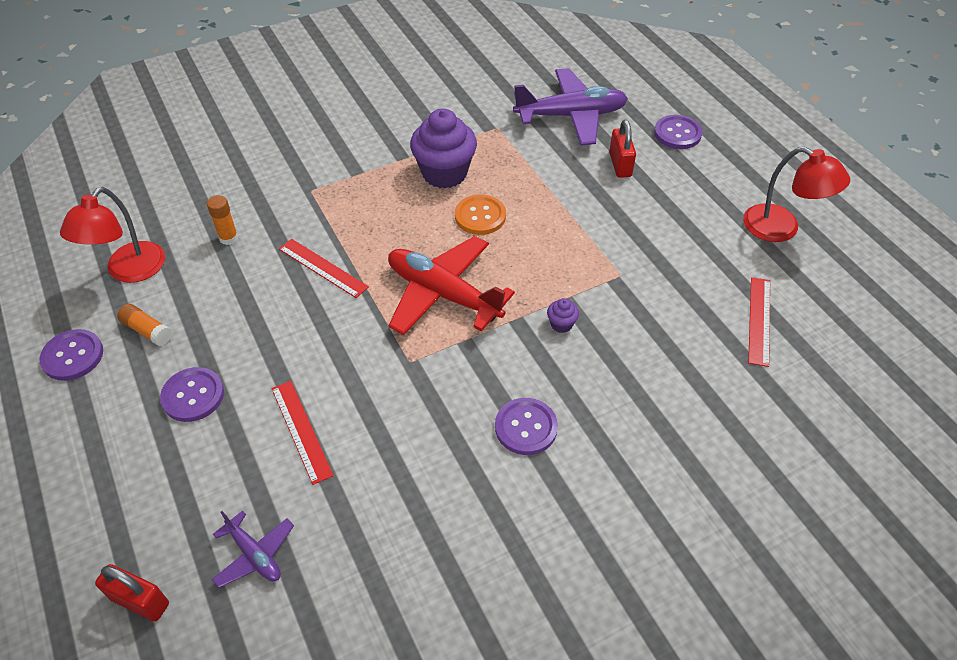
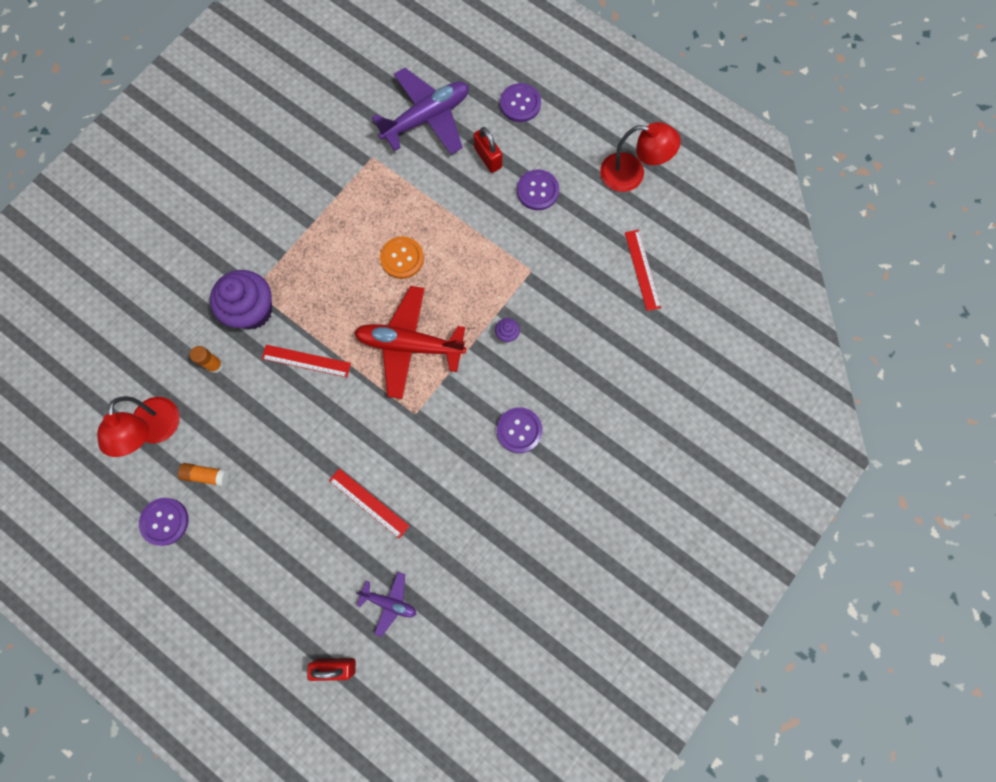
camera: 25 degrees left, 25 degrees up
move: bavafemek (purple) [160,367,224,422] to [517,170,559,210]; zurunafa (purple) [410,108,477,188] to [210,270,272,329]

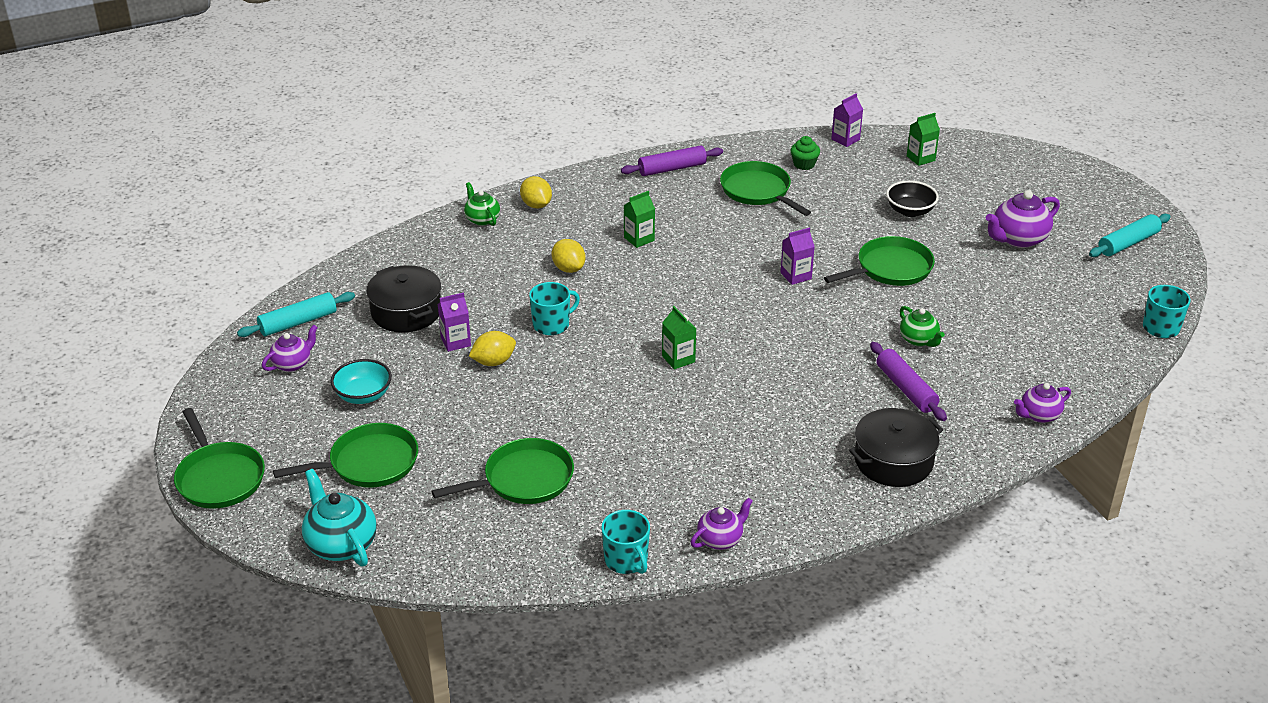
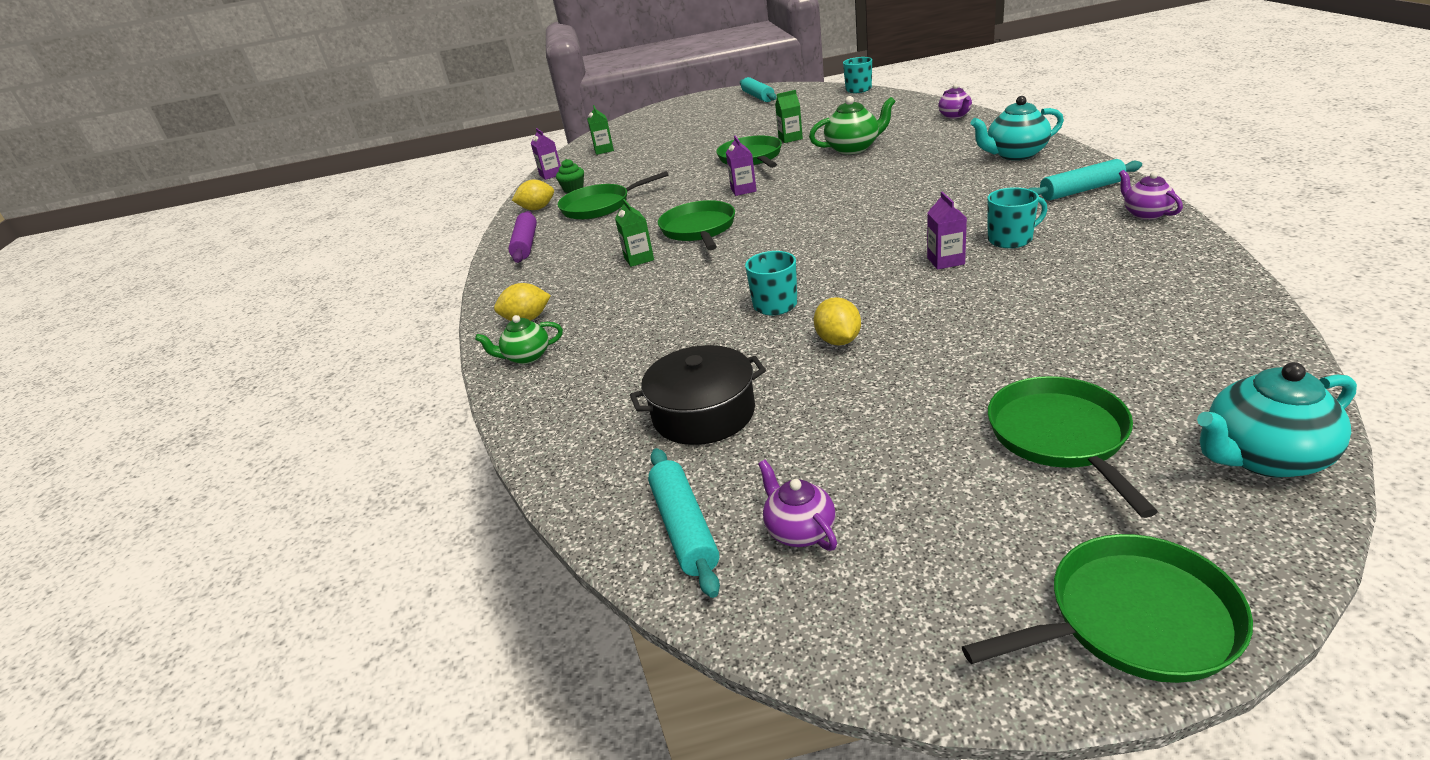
camera: 70 degrees left, 5 degrees down
delete: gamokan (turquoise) [331,359,392,404]; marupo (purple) [870,342,947,421]; gamokan (black) [886,181,939,217]; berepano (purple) [986,190,1060,248]
insert: marupo (turquoise) [1028,159,1142,200]
move: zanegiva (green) [432,438,574,504] to [658,200,735,250]; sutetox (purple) [438,292,471,352] to [927,192,967,270]; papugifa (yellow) [551,239,586,273] to [512,180,554,210]; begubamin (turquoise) [601,510,650,574] to [987,187,1047,248]; sutetox (green) [662,306,696,370] to [775,90,803,143]
replace: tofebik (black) [849,408,943,487] to berepano (turquoise) [970,96,1064,160]
resize: berepano (green) [900,306,945,347] = [809,96,896,154] x1.59

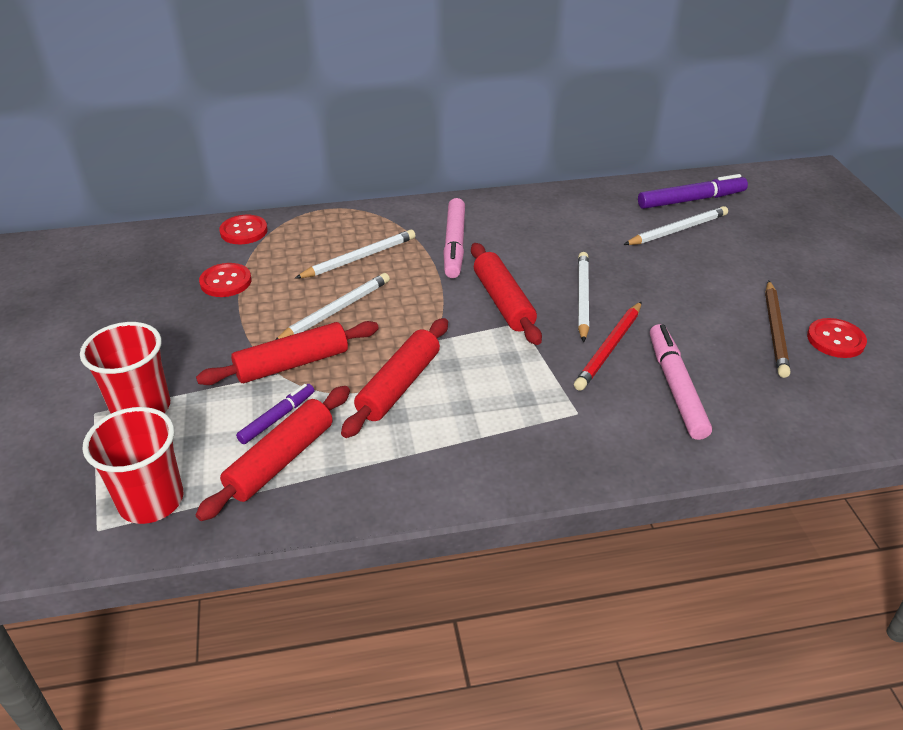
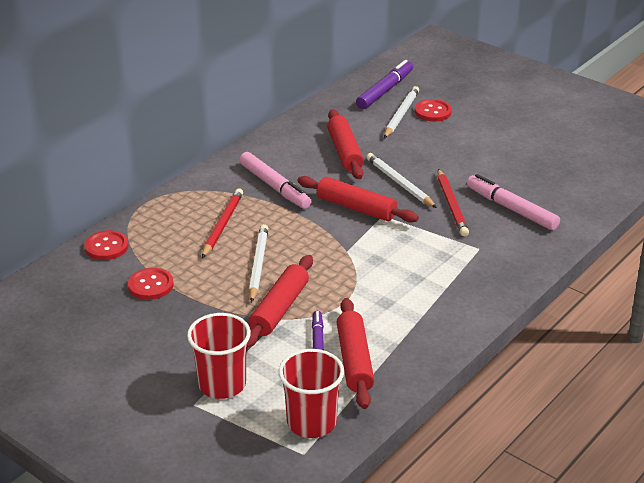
camera: 40 degrees left, 5 degrees down
delete: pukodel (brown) [765,281,790,378]
move: marupo (red) [341,318,448,438] to [327,109,364,179]; bavafemek (red) [807,318,867,358] to [415,99,452,122]
recolor: pukodel (white) [295,229,416,278] to pukodel (red) [202,188,243,258]

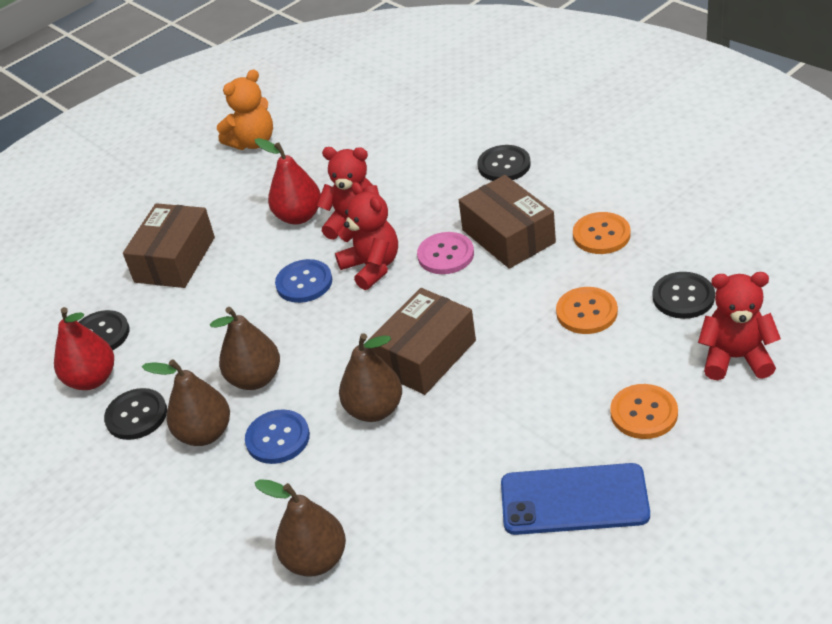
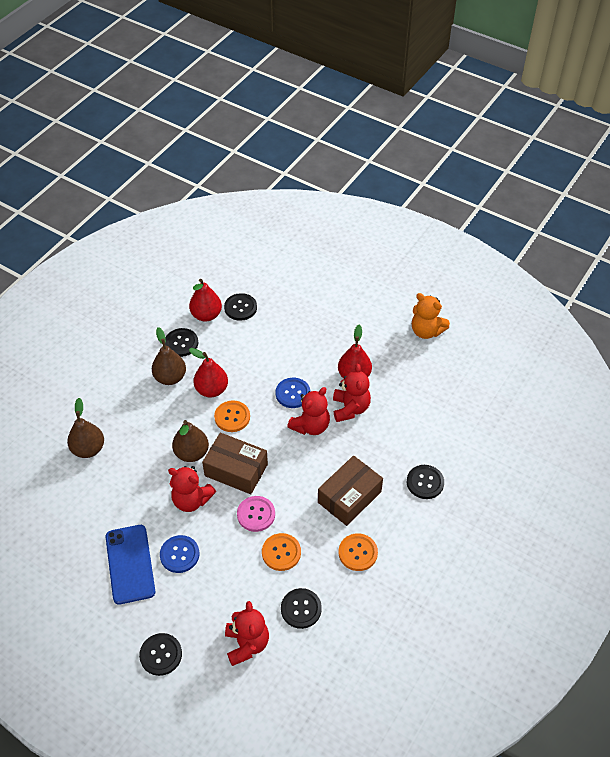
camera: 70 degrees right, 10 degrees up
delete: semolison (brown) [123,203,215,288]
insert: bavafemek (black) [139,633,182,676]; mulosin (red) [168,466,216,512]
move: bavafemek (blue) [245,409,310,464] to [160,535,199,573]; bavafemek (pink) [417,232,474,274] to [237,496,275,532]; bavafemek (orange) [610,384,678,439] to [214,400,250,432]
recolor: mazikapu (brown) [210,307,280,390] to mazikapu (red) [189,348,228,398]

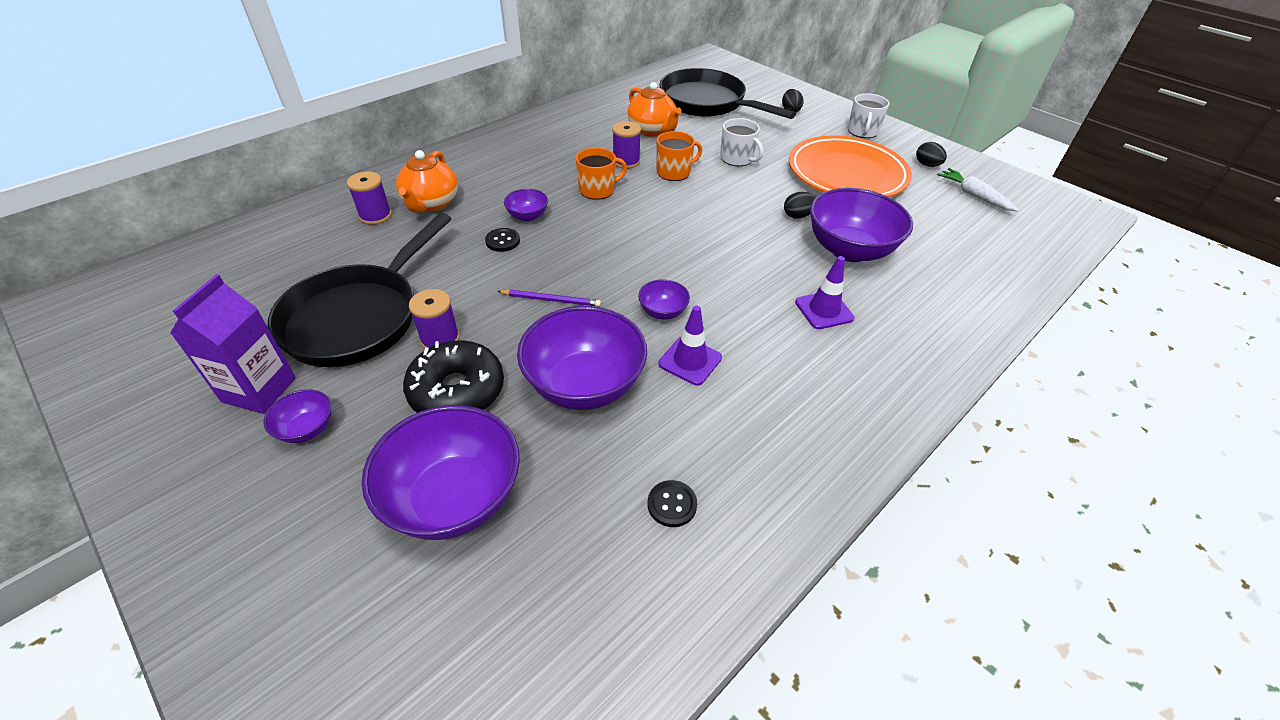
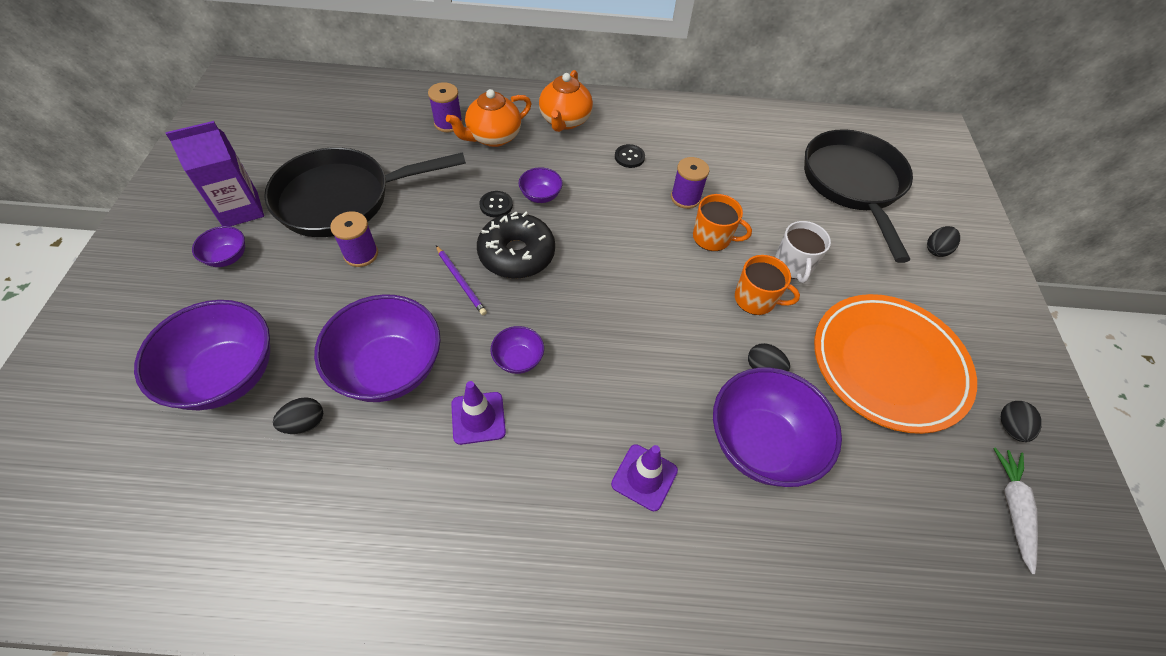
camera: 45 degrees right, 10 degrees up
delete: begubamin (white) [848,93,889,138]
insert: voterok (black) [273,397,323,434]
move: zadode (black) [403,341,504,413] to [477,212,555,279]; begubamin (orange) [576,148,627,200] to [735,255,800,315]; berepano (orange) [628,82,682,137] to [539,70,593,132]; bavafemek (black) [648,480,697,527] to [615,144,645,168]

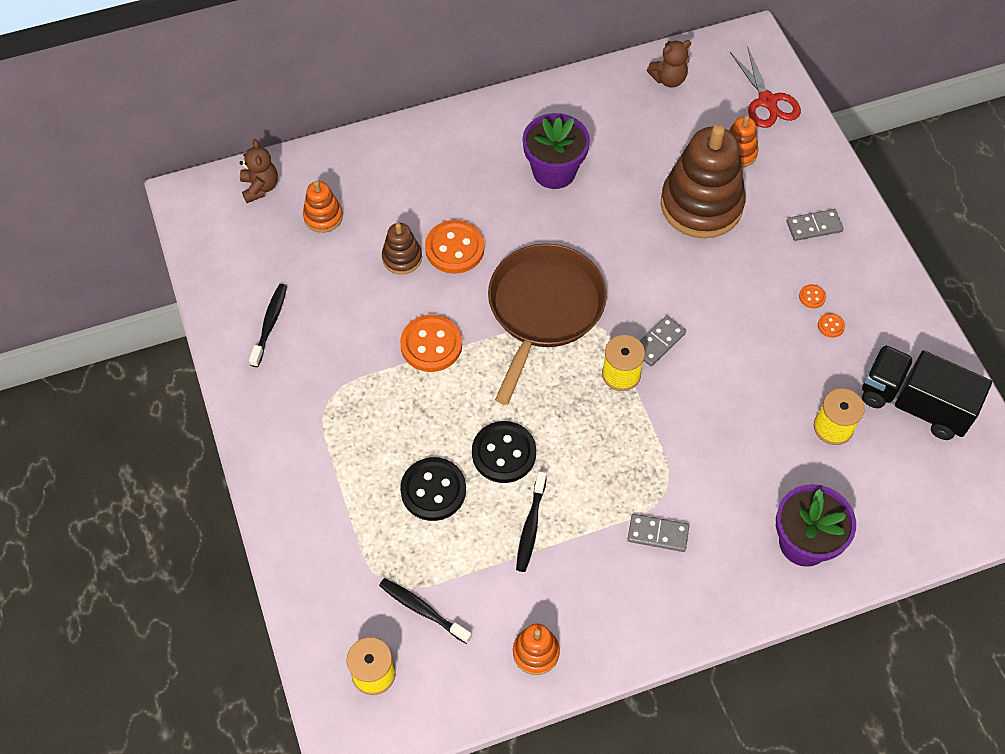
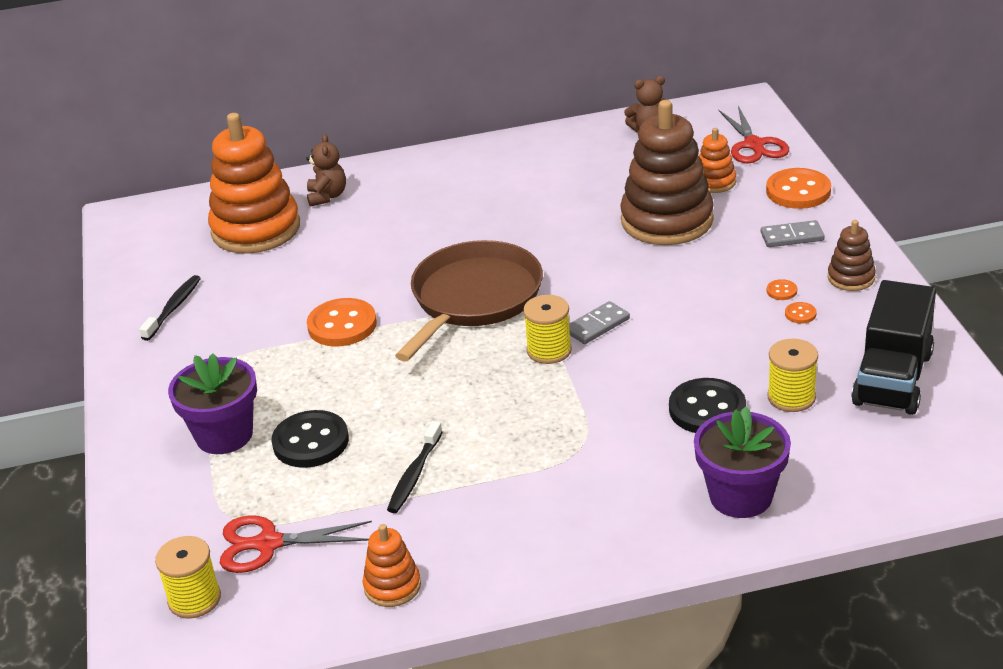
camera: 10 degrees right, 25 degrees down
delete: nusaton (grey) [627,514,689,552]
move: mulosin (brown) [240,139,278,203] to [306,134,346,207]; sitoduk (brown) [382,223,422,275] to [828,220,876,291]; bavafemek (orange) [425,220,485,274] to [766,168,831,209]; bavafemek (black) [472,421,536,483] to [669,378,746,433]; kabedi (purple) [522,113,590,189] to [168,353,257,454]
replace: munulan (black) [379,578,472,644] to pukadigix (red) [220,515,372,573]
rotate: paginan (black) [862,345,992,440] = [851,280,936,415] 105 degrees counterclockwise
resize: sitoduk (orange) [303,181,343,233] = [208,113,300,254] x2.12

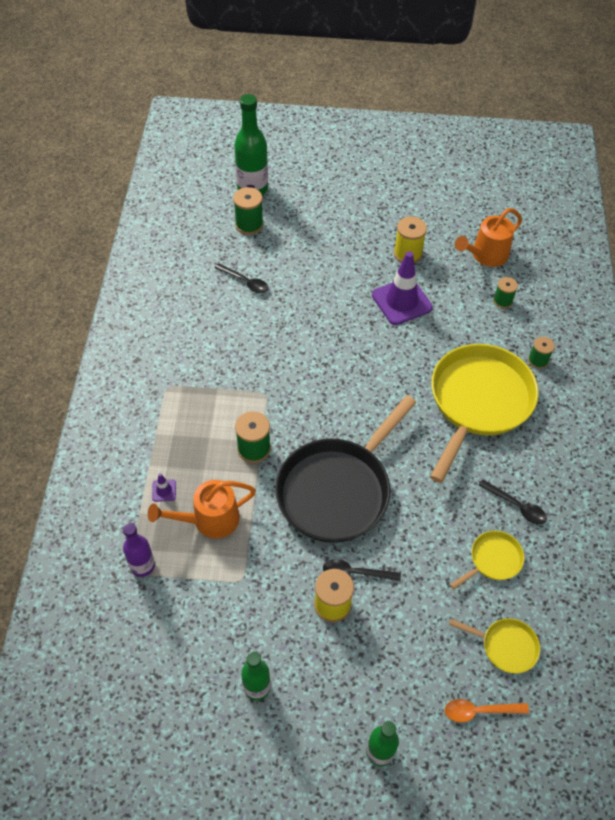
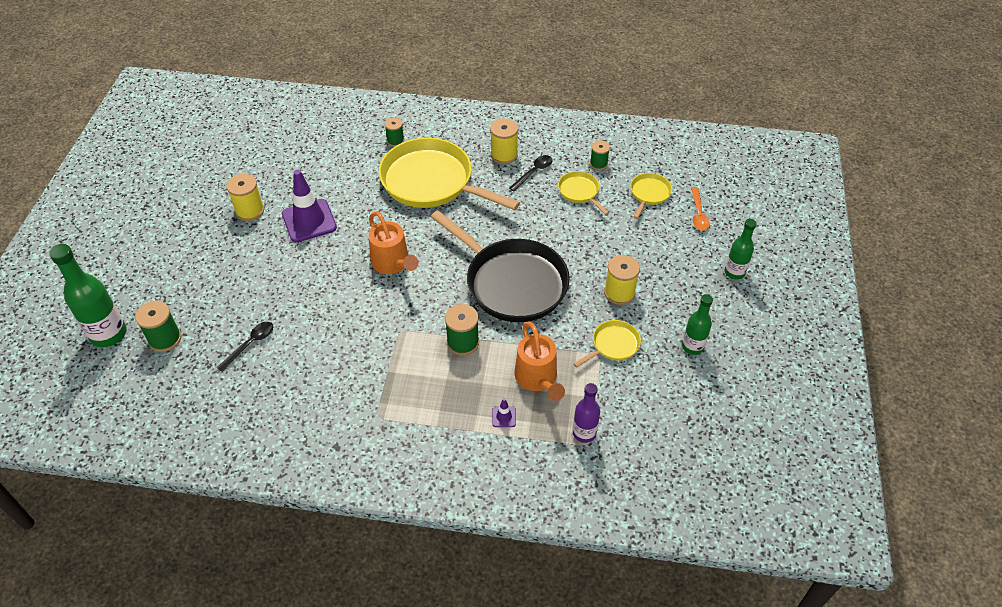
camera: 85 degrees left, 5 degrees down
delete: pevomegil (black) [323,559,401,581]
insert: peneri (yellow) [490,118,518,164]; zanegiva (yellow) [573,320,641,368]
move: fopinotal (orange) [455,208,522,267] to [369,211,418,274]; peneri (green) [493,277,518,309] to [590,141,610,170]

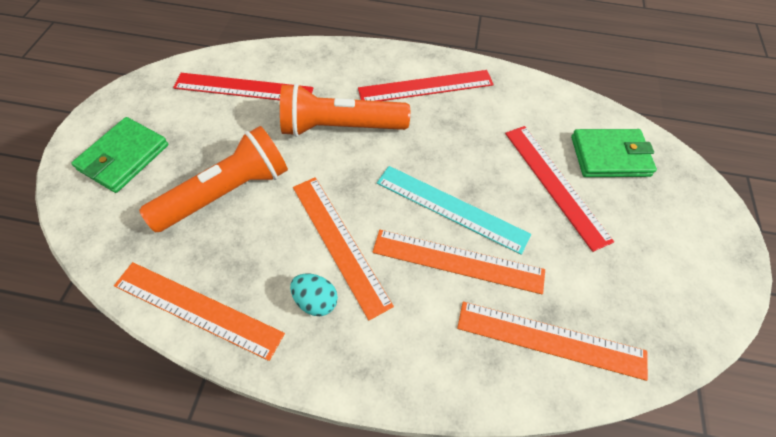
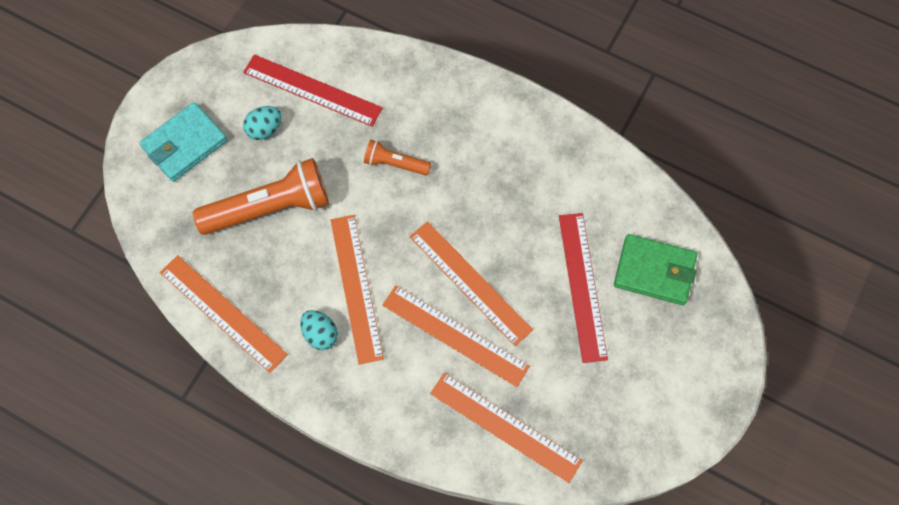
camera: 20 degrees right, 10 degrees up
delete: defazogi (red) [358,70,494,101]
insert: voterok (turquoise) [243,106,282,140]
recolor: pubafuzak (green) [71,117,169,193] to pubafuzak (turquoise) [140,102,227,182]; defazogi (turquoise) [377,166,531,255] to defazogi (orange) [410,221,533,346]
resize: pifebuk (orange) [280,83,410,137] = [364,140,431,175] x0.51

